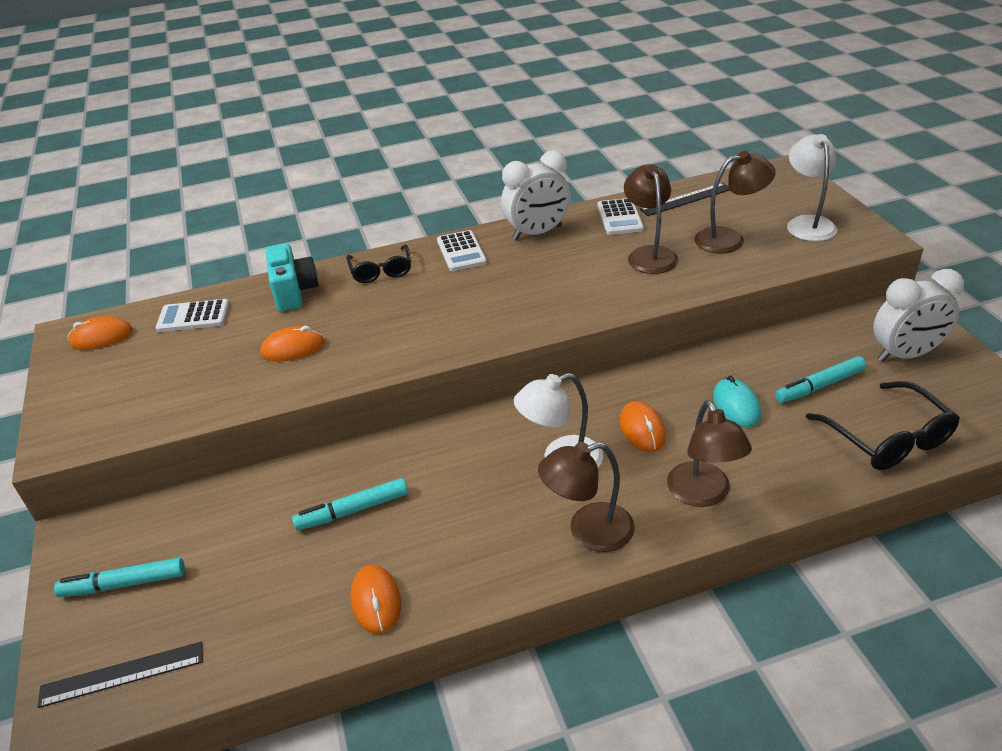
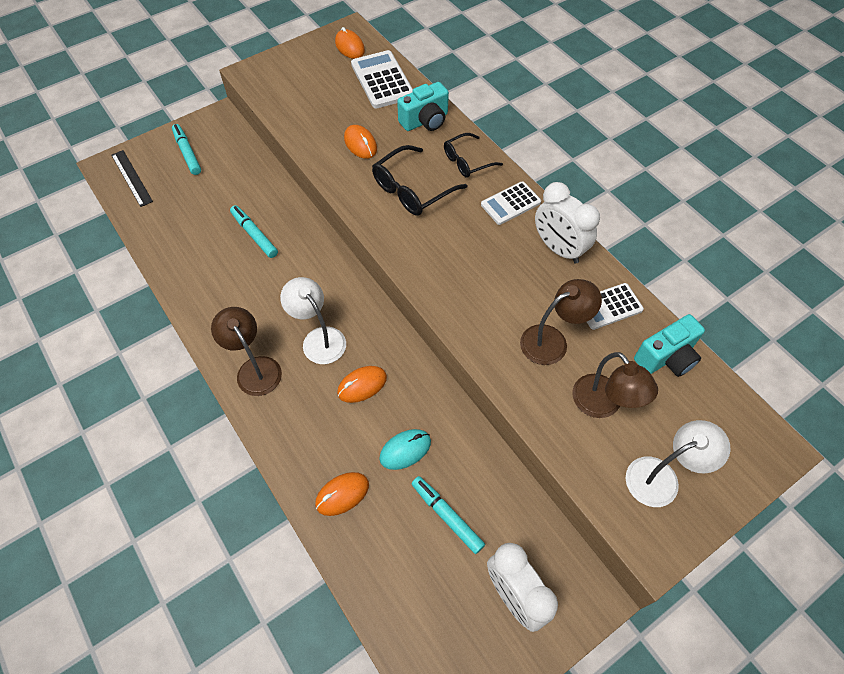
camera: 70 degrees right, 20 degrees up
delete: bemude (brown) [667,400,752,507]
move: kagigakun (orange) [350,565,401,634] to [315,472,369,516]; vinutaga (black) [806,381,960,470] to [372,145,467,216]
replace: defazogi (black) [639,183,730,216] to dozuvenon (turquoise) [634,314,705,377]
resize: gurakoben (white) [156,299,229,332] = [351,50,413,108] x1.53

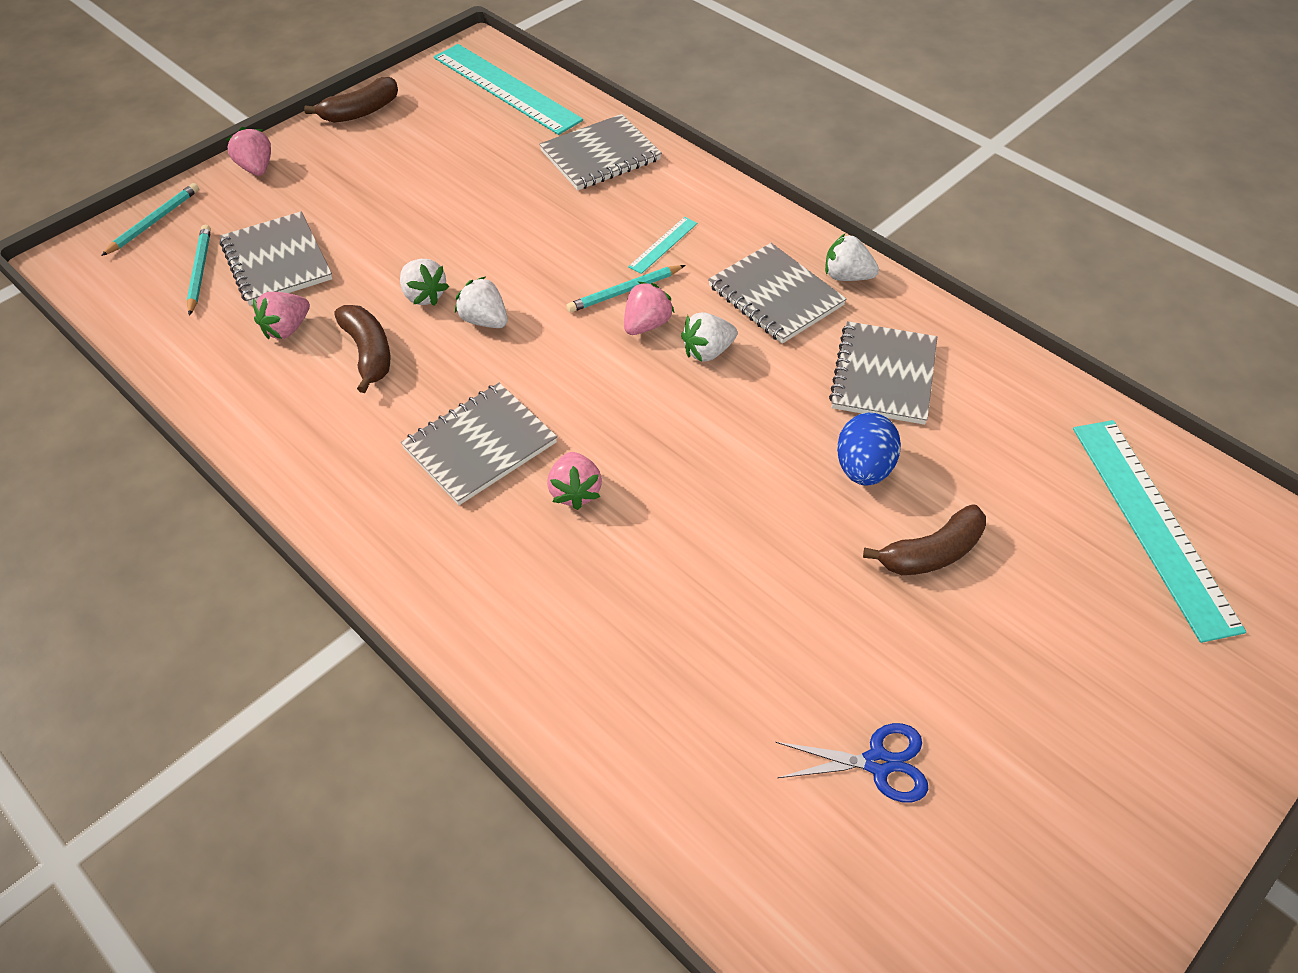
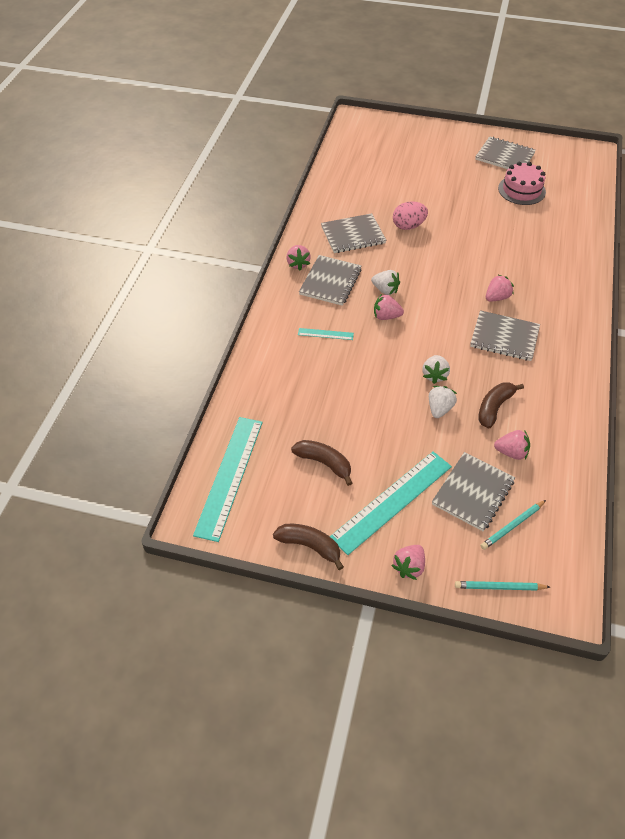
camera: 120 degrees left, 0 degrees up
delete: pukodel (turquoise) [566,265,686,313]
move: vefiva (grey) [539,114,662,190] to [475,136,536,169]; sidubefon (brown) [863,504,986,575] to [291,440,352,486]; defazogi (turquoise) [1073,420,1246,643] to [330,451,452,555]
replace: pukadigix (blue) [775,723,928,802] to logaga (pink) [498,162,546,205]
recolor: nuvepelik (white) [825,234,879,281] to nuvepelik (pink) [286,245,311,270]; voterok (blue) [837,413,901,486] to voterok (pink) [393,201,428,230]

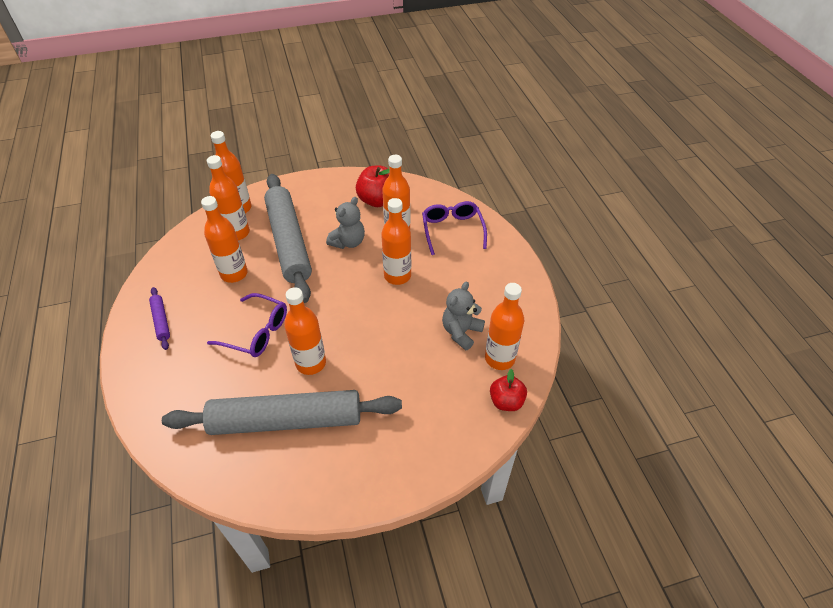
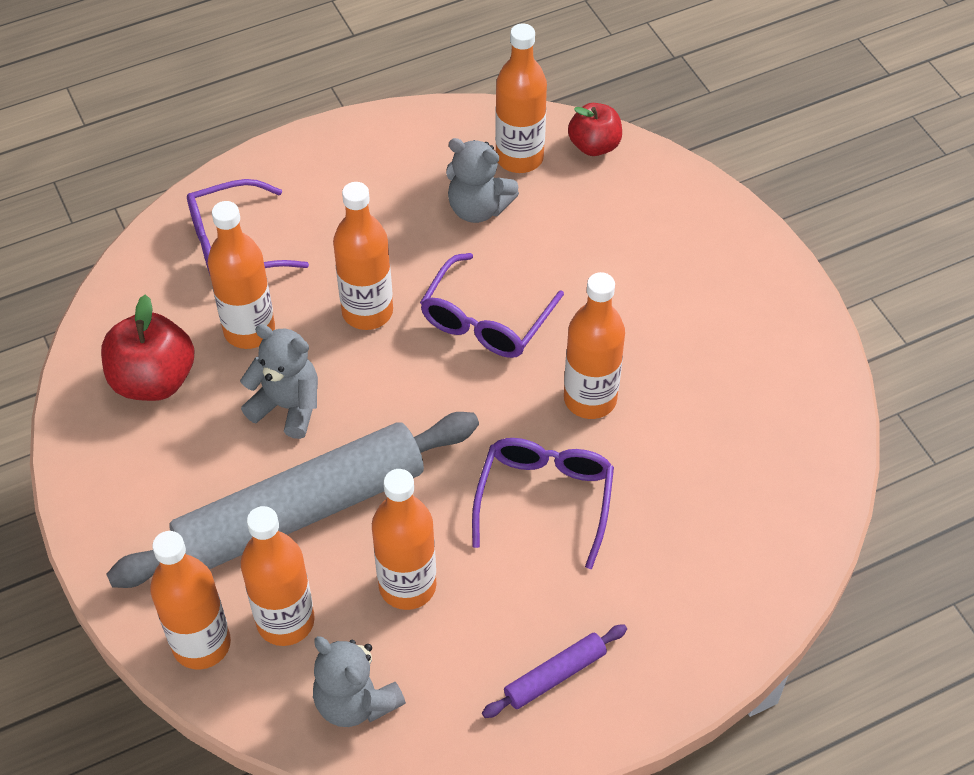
camera: 100 degrees left, 5 degrees up
delete: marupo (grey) [162,390,402,435]
insert: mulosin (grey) [313,636,406,727]; vinutaga (purple) [420,253,564,358]

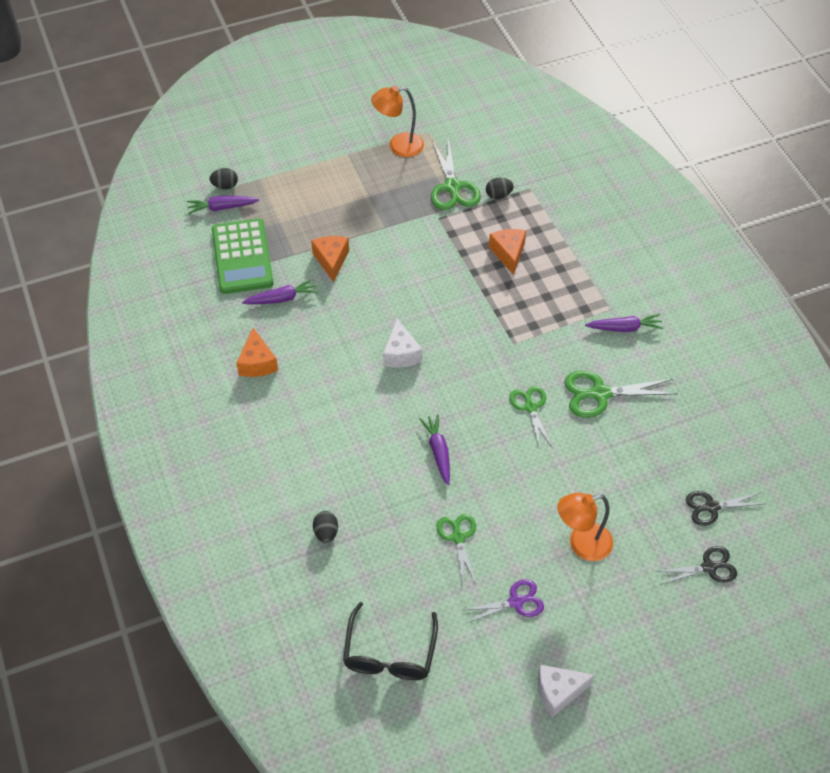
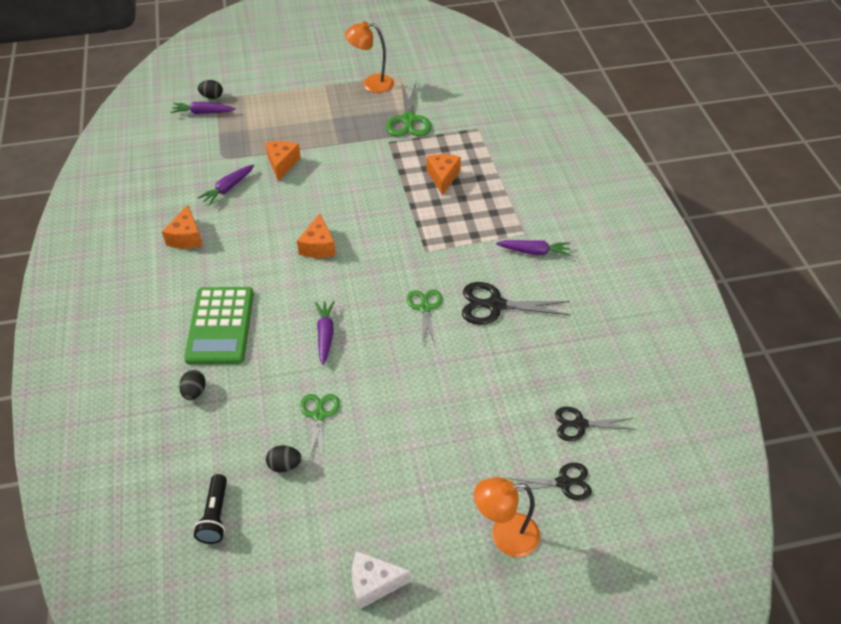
camera: 10 degrees right, 5 degrees down
delete: pukadigix (purple) [463,579,544,623]
move: gurakoben (green) [212,218,274,294] to [184,287,254,365]; voterok (black) [486,178,514,199] to [266,445,302,472]; bemude (orange) [558,493,613,561] to [474,477,540,557]
replace: vinutaga (black) [343,602,438,680] to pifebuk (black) [194,474,227,544]
recolor: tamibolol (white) [383,319,422,368] to tamibolol (orange) [297,214,336,258]; pukadigix (green) [564,371,678,418] to pukadigix (black) [462,282,571,325]
rotate: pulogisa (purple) [242,278,318,304] = [198,164,254,206] 135 degrees clockwise

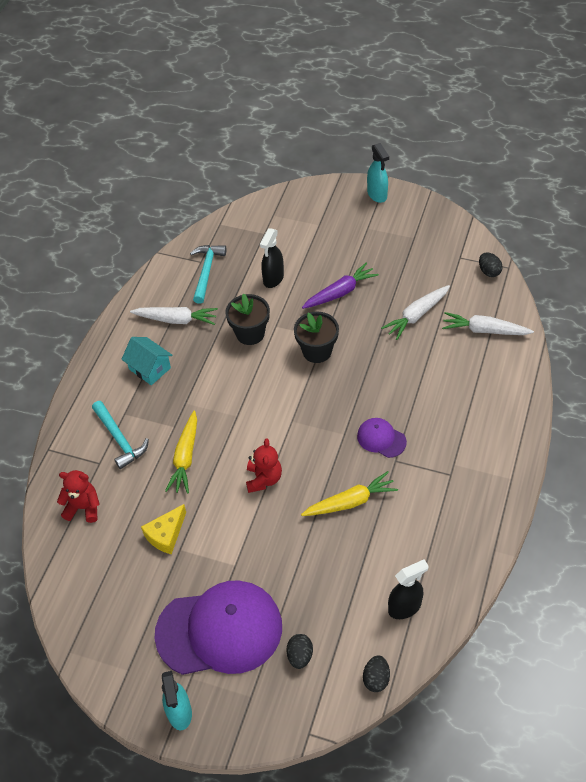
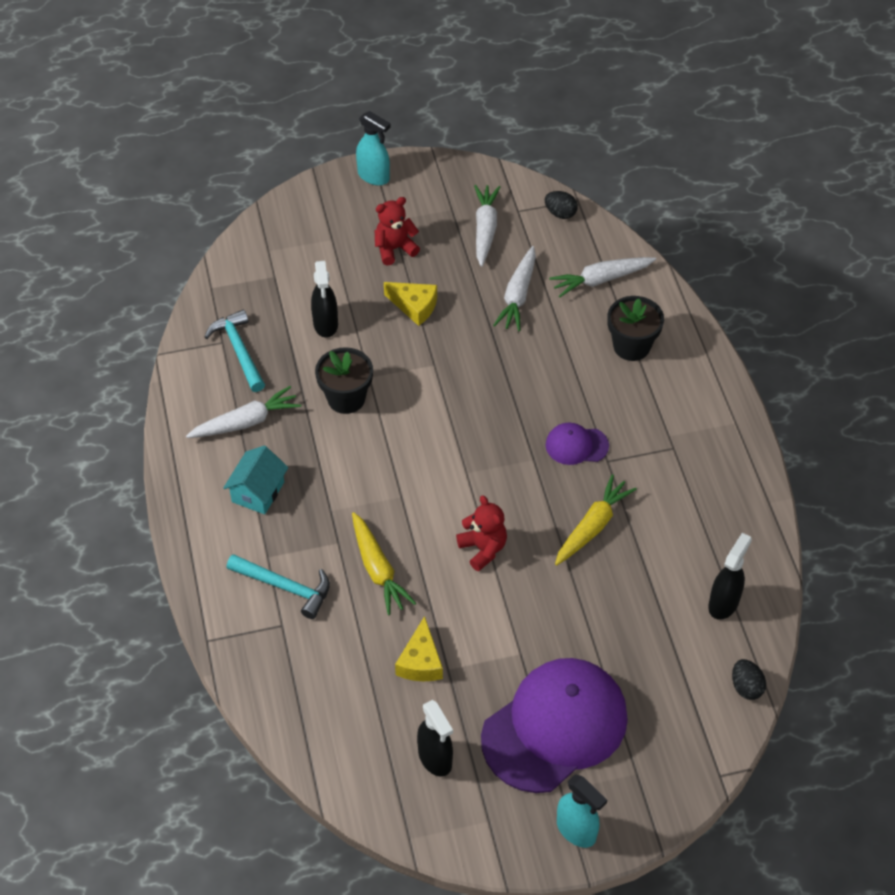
camera: 35 degrees left, 0 degrees up
delete: voterok (black) [286,634,313,669]
insert: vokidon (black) [417,700,453,776]; pulogisa (white) [474,185,500,267]
move: mulosin (red) [57,470,100,523] to [375,197,420,265]; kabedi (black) [294,312,339,363] to [607,296,664,361]
replace: pulogisa (purple) [302,262,379,309] to tamibolol (yellow) [384,282,437,326]
rotate: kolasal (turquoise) [121,337,173,385] = [223,446,288,514] 75 degrees counterclockwise

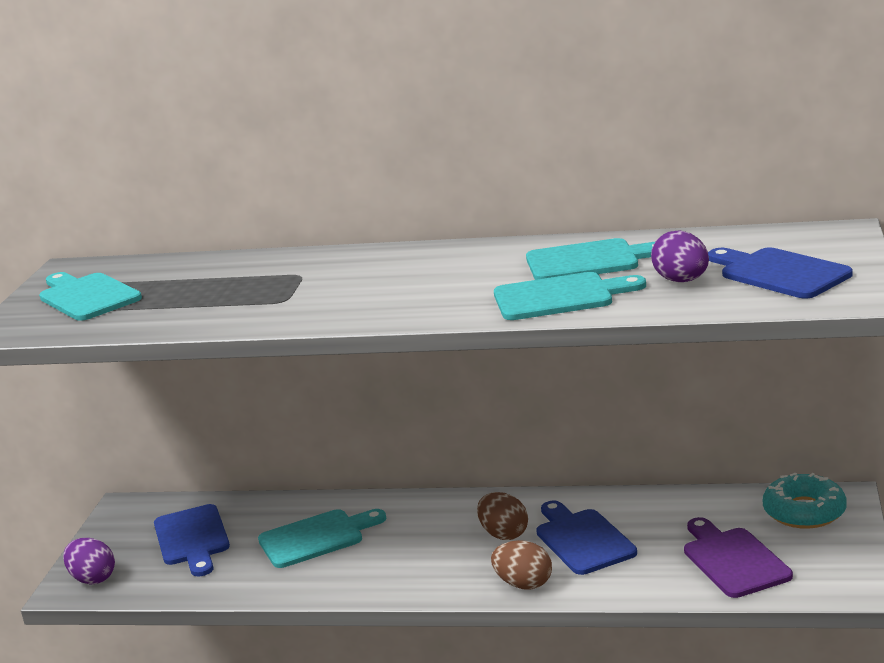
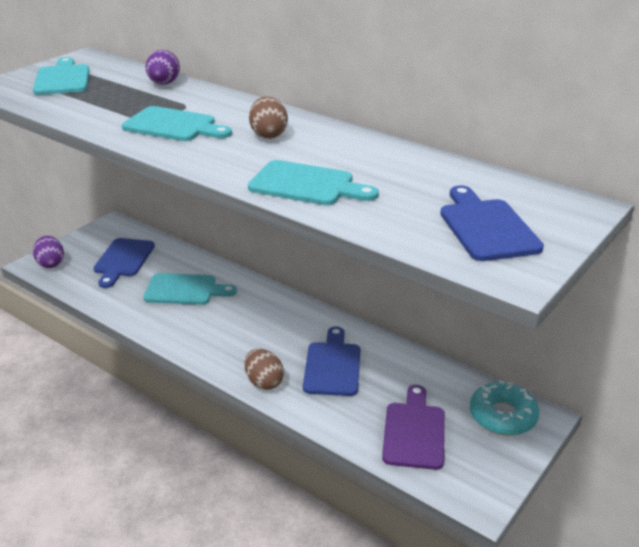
camera: 25 degrees right, 10 degrees up
move: voterok (brown) [477,492,528,540] to [249,96,288,139]; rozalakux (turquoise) [526,238,656,280] to [122,106,232,141]; voterok (purple) [651,230,709,282] to [146,50,180,85]

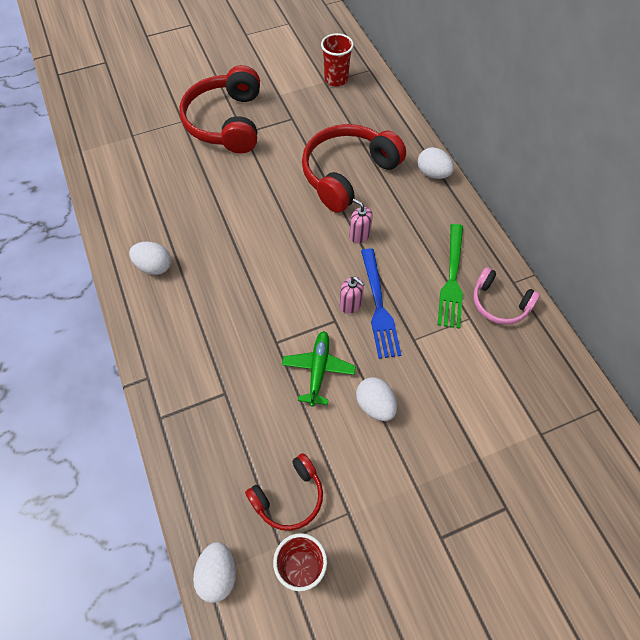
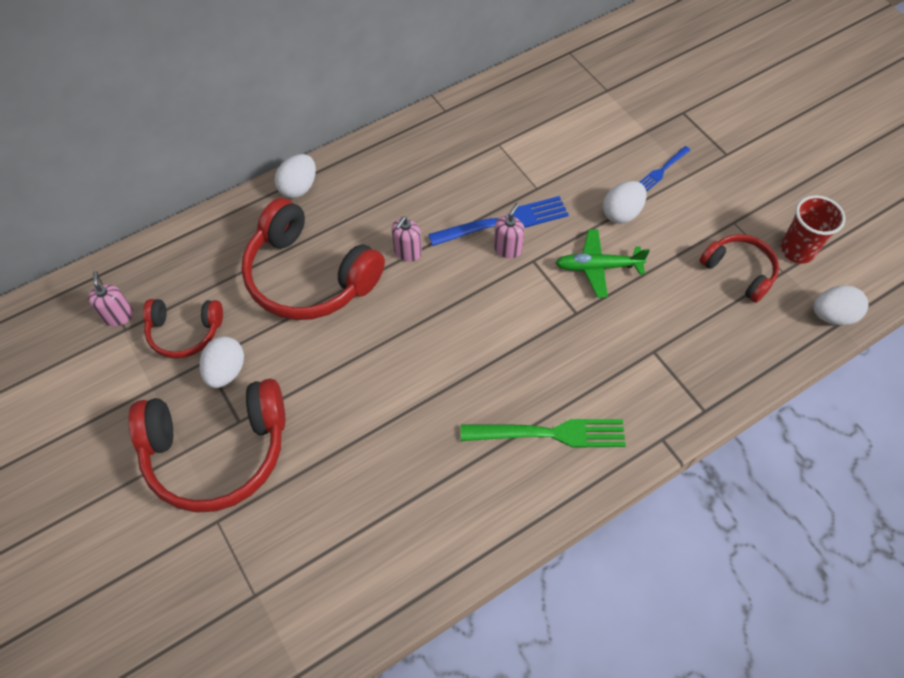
camera: 100 degrees left, 0 degrees up
delete: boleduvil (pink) [473,267,540,325]
insert: boleduvil (red) [143,299,223,359]; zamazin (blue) [640,146,691,191]
move: voterok (white) [129,242,171,275] to [199,336,244,388]; zamazin (green) [438,224,463,329] to [461,419,626,447]
replace: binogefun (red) [321,33,354,87] to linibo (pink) [88,271,134,326]

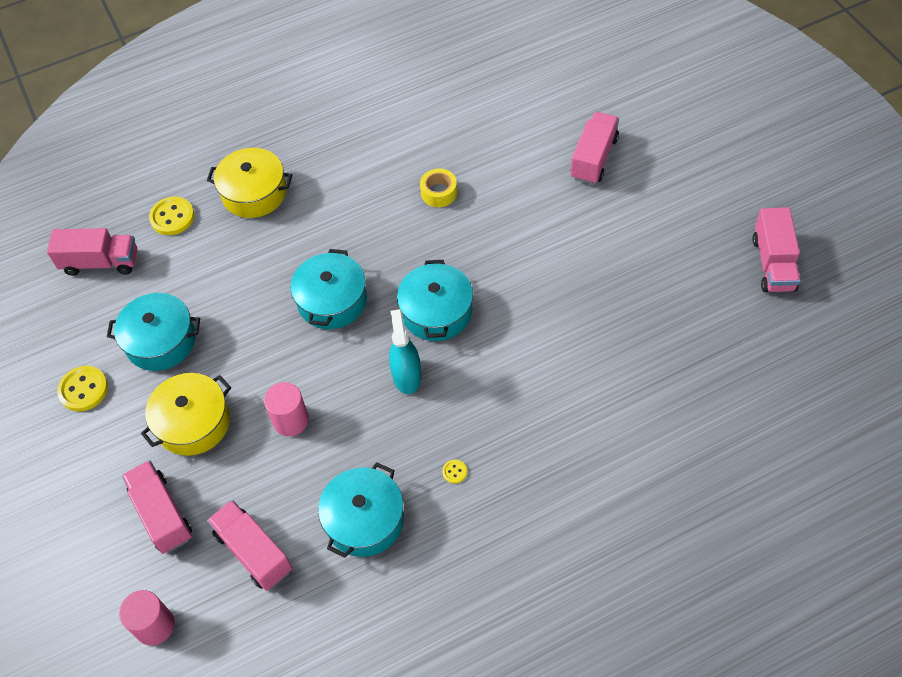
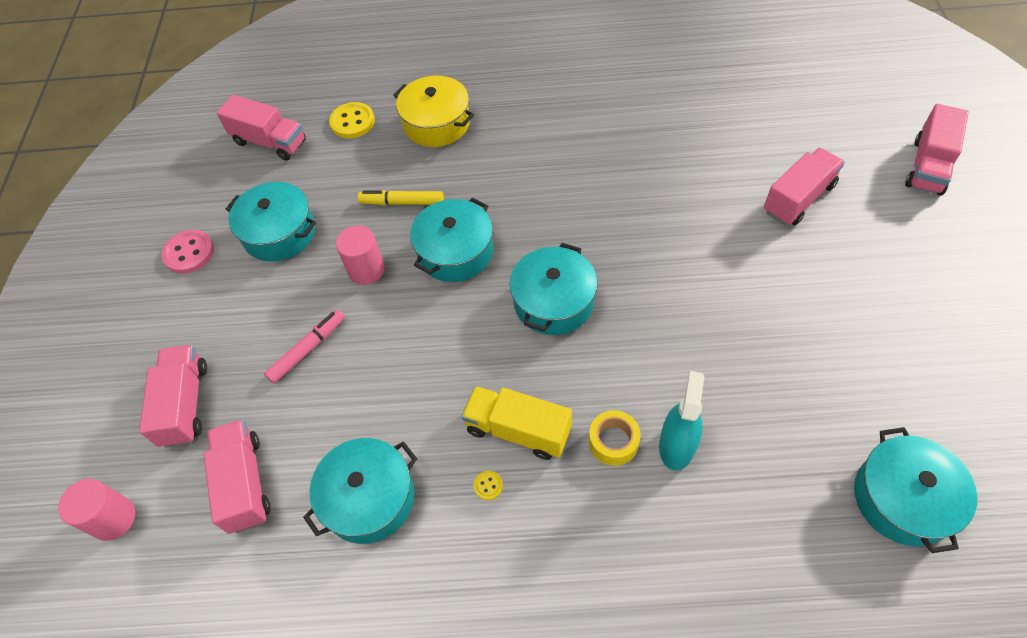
camera: 25 degrees right, 0 degrees up
delete: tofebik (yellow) [141,373,231,456]
insert: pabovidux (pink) [264,310,345,384]; pabovidux (yellow) [358,190,444,205]; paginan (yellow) [461,386,572,460]; tofebik (turquoise) [854,427,978,553]
move: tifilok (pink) [264,382,309,436] to [336,225,385,285]; vokidon (turquoise) [389,309,421,394] to [659,371,704,471]; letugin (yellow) [420,169,457,207] to [589,410,641,466]; paginan (pink) [753,207,801,292] to [905,104,969,196]
recolor: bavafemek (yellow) [57,366,108,411] to bavafemek (pink) [161,230,214,274]

